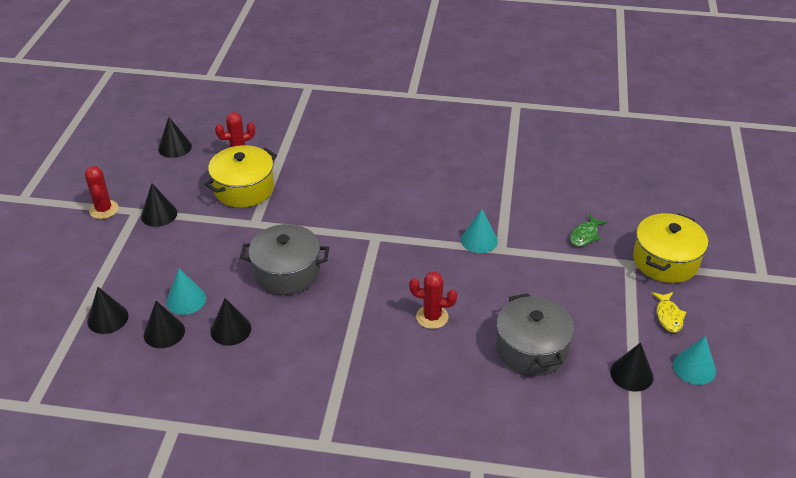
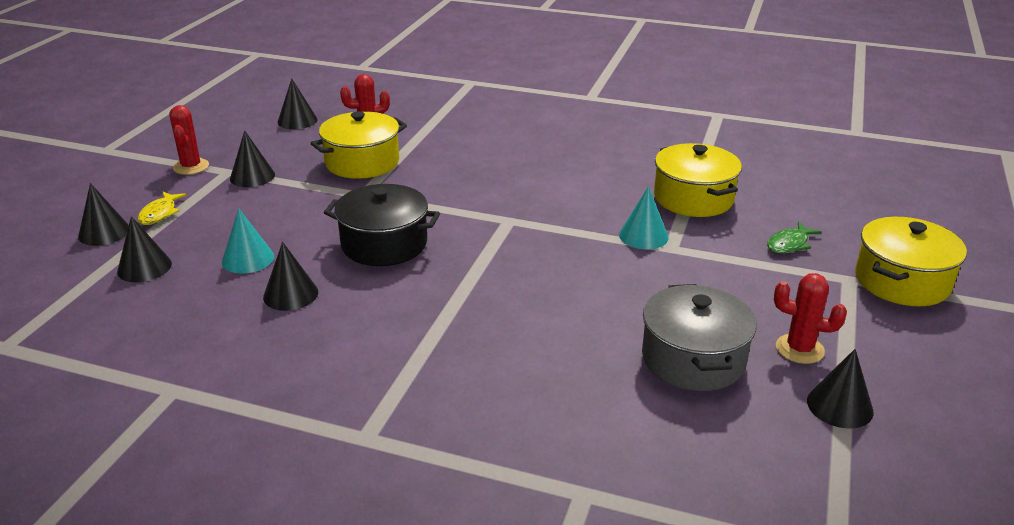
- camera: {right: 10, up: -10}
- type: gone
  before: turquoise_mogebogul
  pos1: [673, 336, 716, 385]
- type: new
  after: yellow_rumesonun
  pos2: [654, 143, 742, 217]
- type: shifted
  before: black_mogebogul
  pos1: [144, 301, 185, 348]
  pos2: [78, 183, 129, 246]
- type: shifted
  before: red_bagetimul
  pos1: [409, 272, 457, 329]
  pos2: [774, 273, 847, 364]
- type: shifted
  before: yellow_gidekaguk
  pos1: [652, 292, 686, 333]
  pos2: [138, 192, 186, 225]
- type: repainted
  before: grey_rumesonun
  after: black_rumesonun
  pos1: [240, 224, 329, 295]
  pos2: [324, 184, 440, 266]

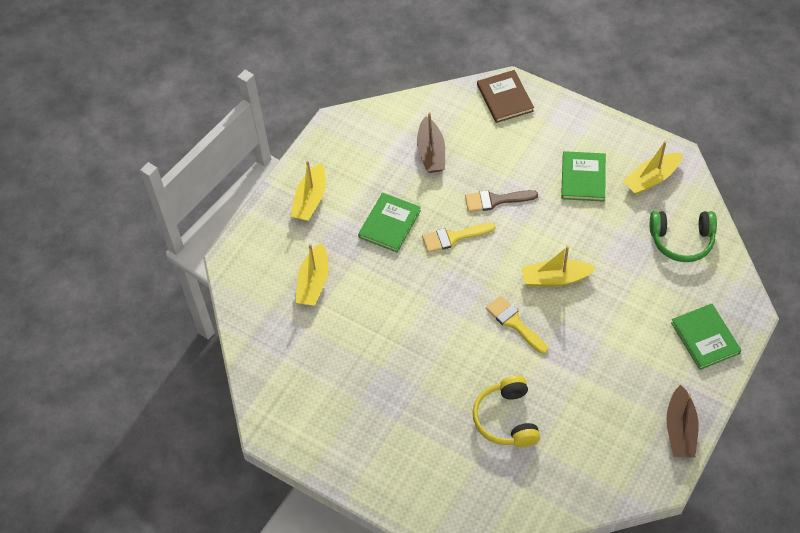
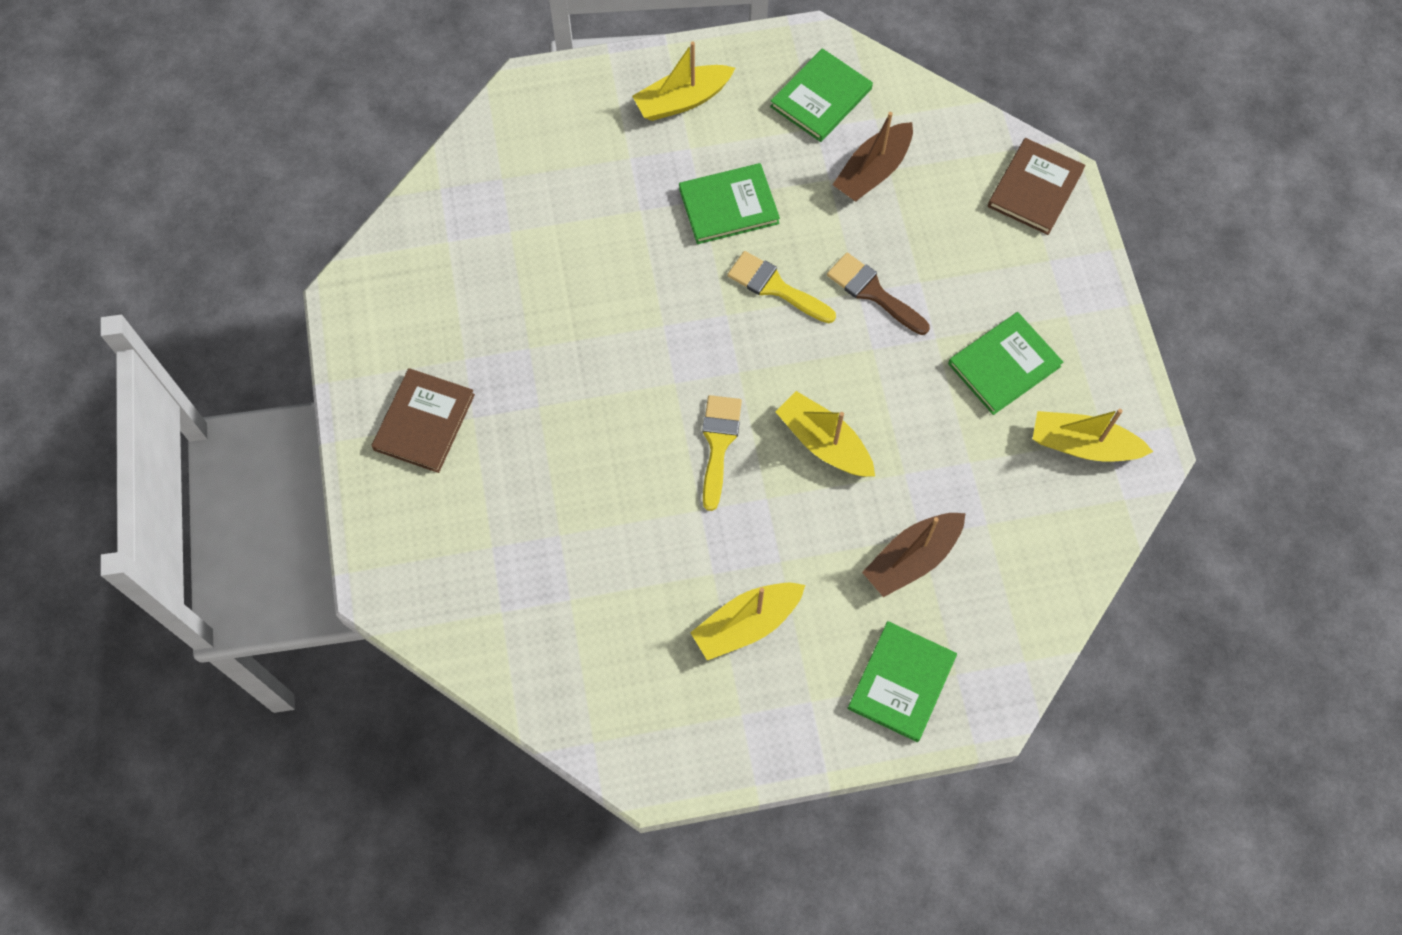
- camera: {right: 45, up: 10}
- type: gone
  before: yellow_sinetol
  pos1: [473, 376, 540, 447]
- type: gone
  before: green_sinetol
  pos1: [650, 211, 717, 262]
- type: new
  after: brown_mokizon
  pos2: [371, 368, 475, 473]
- type: new
  after: green_mokizon
  pos2: [770, 48, 873, 142]
- type: shifted
  before: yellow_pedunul
  pos1: [295, 243, 328, 306]
  pos2: [690, 583, 805, 661]
- type: shifted
  before: brown_pedunul
  pos1: [666, 385, 699, 458]
  pos2: [862, 513, 966, 597]

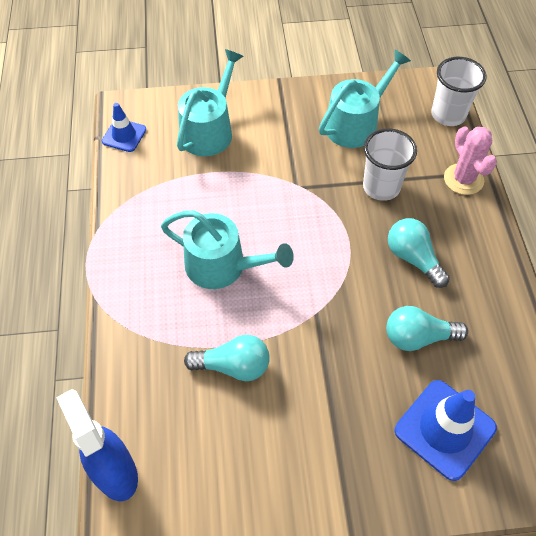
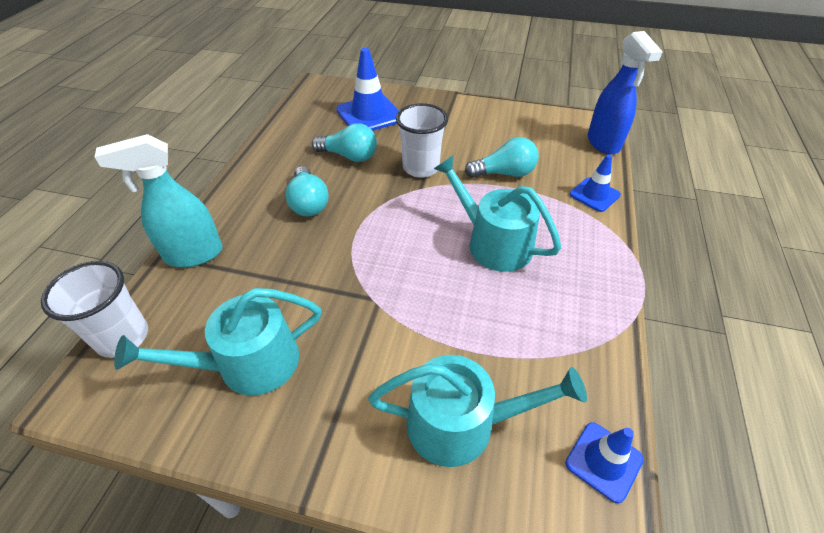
- camera: {right: -160, up: -10}
- type: new
  after: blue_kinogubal
  pos2: [570, 155, 621, 212]
- type: shifted
  before: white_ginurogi
  pos1: [363, 128, 417, 201]
  pos2: [396, 103, 448, 178]
- type: swapped
  before: pink_bagetimul
  after: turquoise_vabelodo
  pos1: [444, 126, 497, 195]
  pos2: [95, 134, 223, 268]
- type: rotated
  before: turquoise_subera
  pos1: [177, 49, 243, 156]
  pos2: [368, 355, 587, 467]
  turn: -135
- type: rotated
  before: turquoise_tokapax
  pos1: [184, 335, 270, 381]
  pos2: [465, 137, 539, 178]
  turn: 150

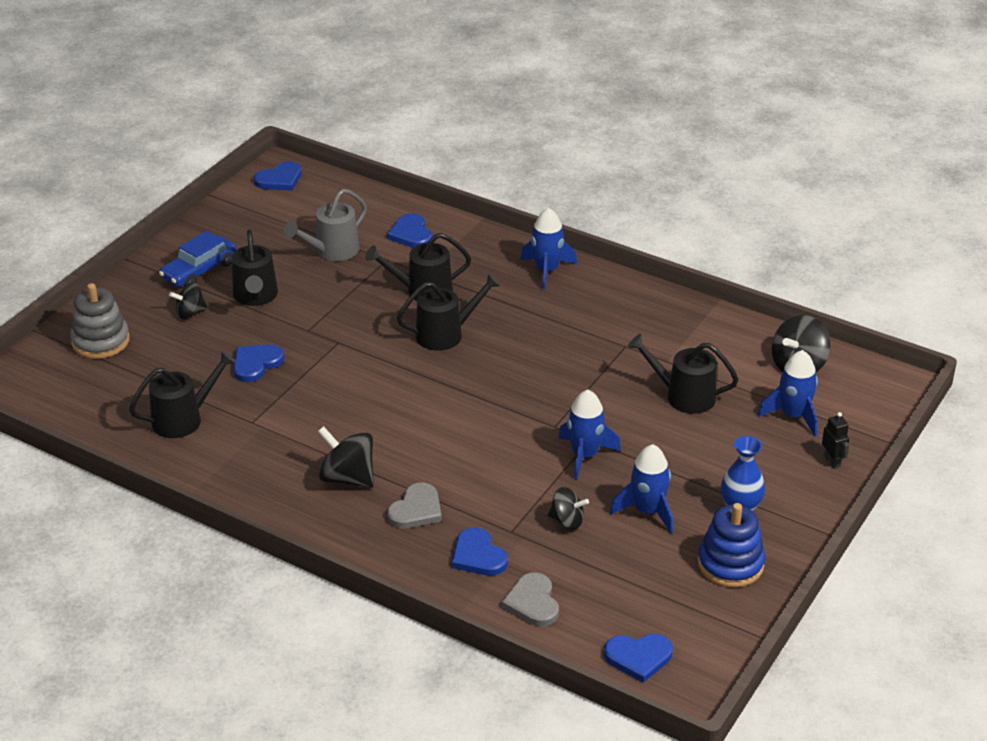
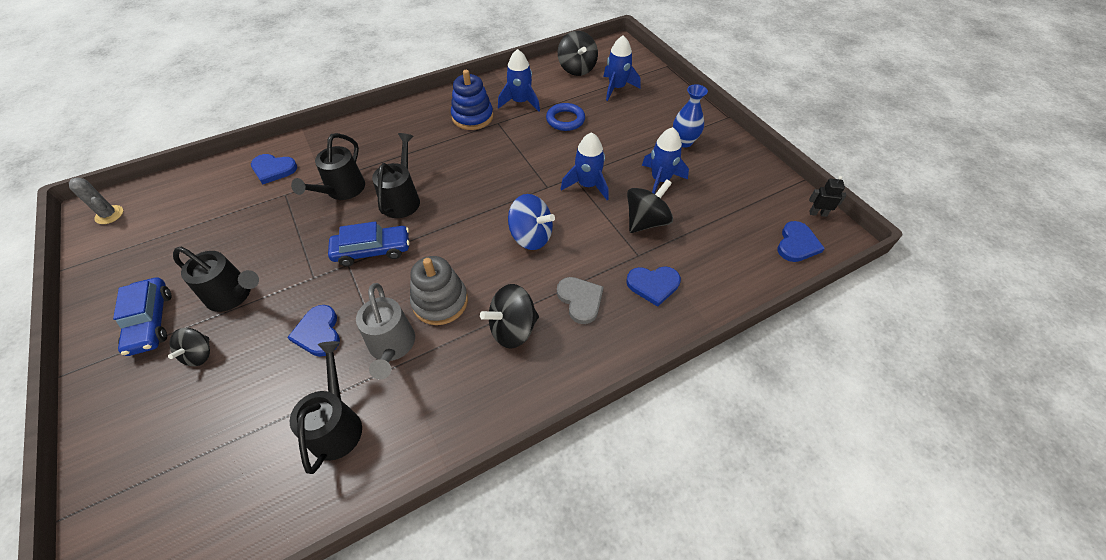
- camera: {right: -60, up: 15}
- type: gone
  before: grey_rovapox
  pos1: [502, 573, 559, 626]
- type: new
  after: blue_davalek
  pos2: [328, 222, 410, 266]
- type: new
  after: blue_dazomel
  pos2: [508, 194, 555, 250]
- type: shifted
  before: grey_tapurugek
  pos1: [70, 283, 130, 359]
  pos2: [410, 256, 468, 325]
- type: shifted
  before: grey_subera
  pos1: [284, 189, 367, 261]
  pos2: [356, 283, 415, 379]
- type: shifted
  before: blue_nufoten
  pos1: [520, 208, 577, 290]
  pos2: [498, 49, 540, 112]
- type: shifted
  before: blue_tapurugek
  pos1: [698, 503, 765, 587]
  pos2: [451, 70, 493, 130]
- type: shifted
  before: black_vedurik
  pos1: [822, 412, 849, 469]
  pos2: [809, 176, 846, 217]
- type: swapped
  before: blue_rovapox
  after: grey_bagetimul
  pos1: [254, 161, 301, 191]
  pos2: [69, 177, 123, 224]
- type: swapped
  before: black_subera
  after: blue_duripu
  pos1: [628, 334, 739, 414]
  pos2: [546, 103, 585, 131]
- type: scaled
  before: black_dazomel
  pos1: [548, 487, 589, 530]
  pos2: [627, 179, 673, 233]
  scale: 1.58

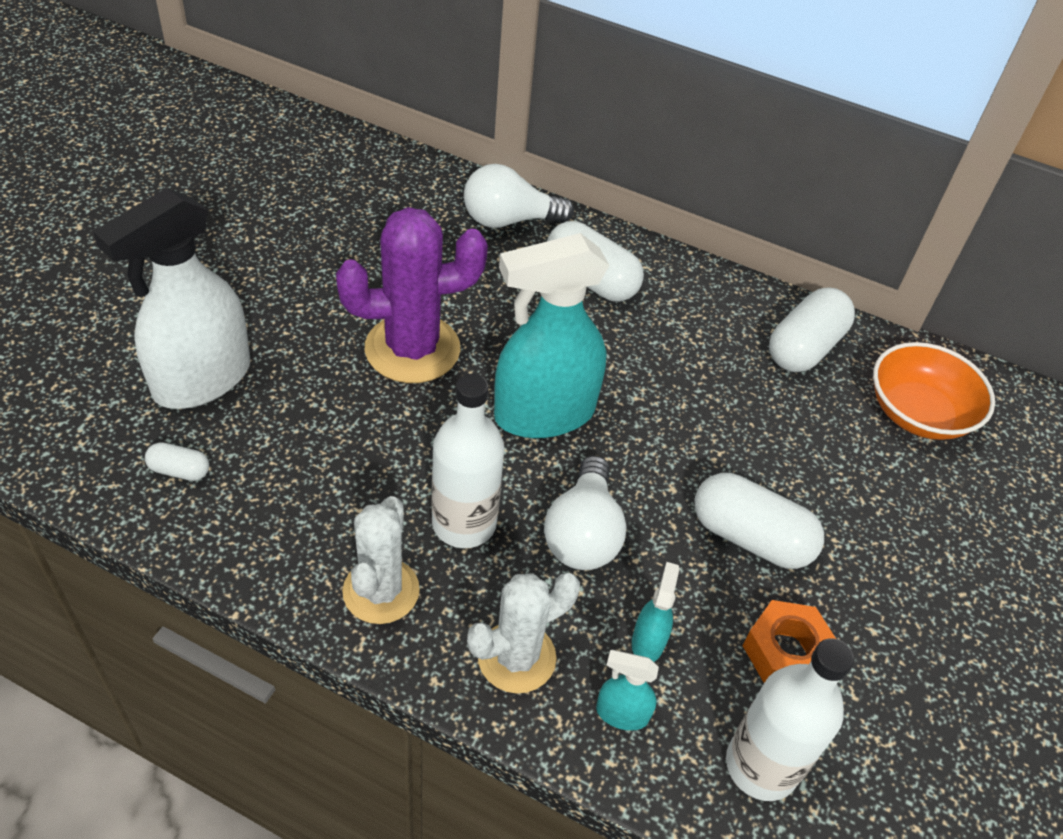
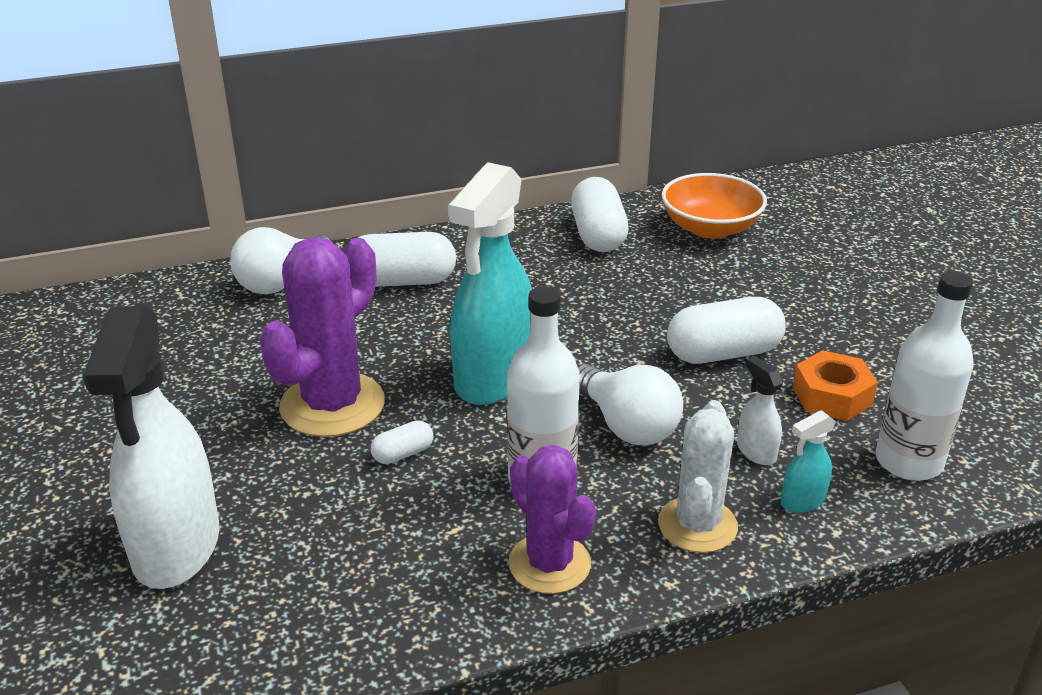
- camera: {right: -40, up: -15}
- type: shifted
  before: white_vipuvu
  pos1: [145, 442, 209, 481]
  pos2: [371, 420, 433, 464]
- type: repainted
  before: white_bagetimul
  after: purple_bagetimul
  pos1: [342, 496, 420, 624]
  pos2: [509, 445, 596, 594]
- type: repainted
  before: turquoise_vabelodo
  after: white_vabelodo
  pos1: [632, 562, 680, 662]
  pos2: [737, 356, 783, 465]

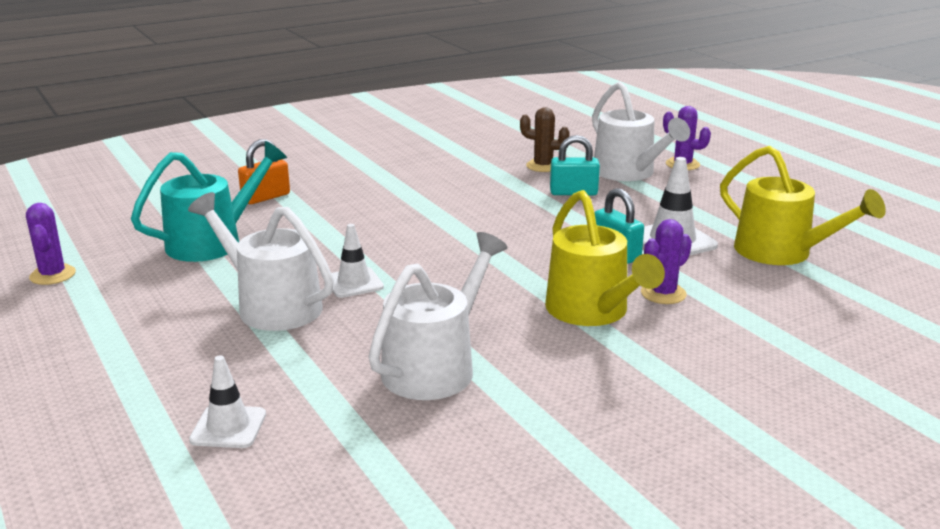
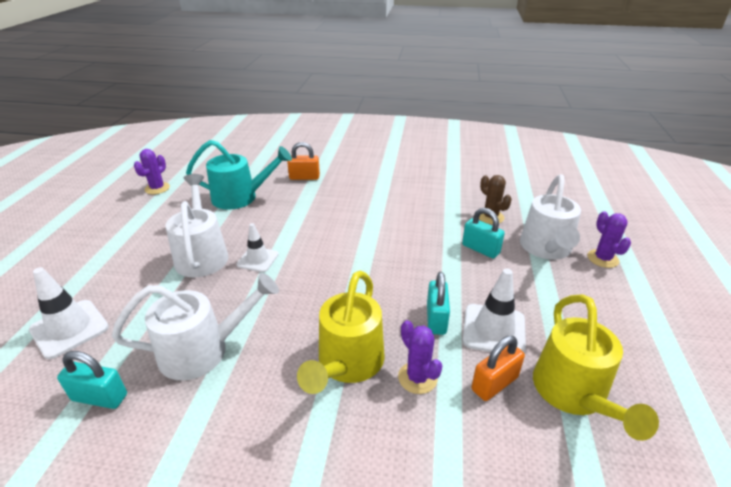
- camera: {right: 40, up: 10}
- type: new
  after: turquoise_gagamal
  pos2: [57, 351, 127, 409]
- type: new
  after: orange_gagamal
  pos2: [471, 336, 525, 401]
- type: rotated
  before: purple_bagetimul
  pos1: [641, 219, 692, 304]
  pos2: [398, 320, 443, 394]
  turn: 60
- type: scaled
  before: white_kinogubal
  pos1: [189, 355, 266, 448]
  pos2: [29, 267, 109, 359]
  scale: 1.5

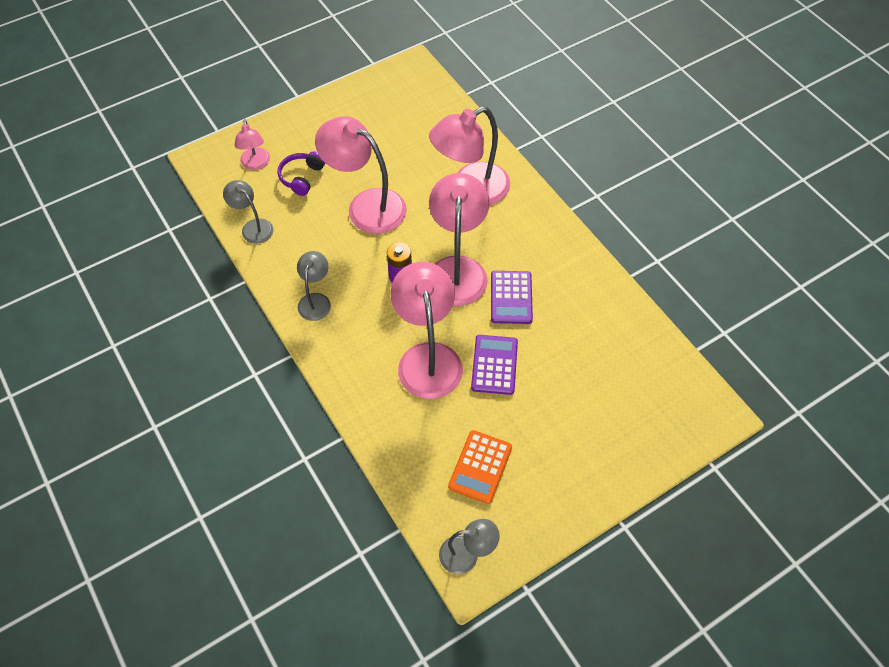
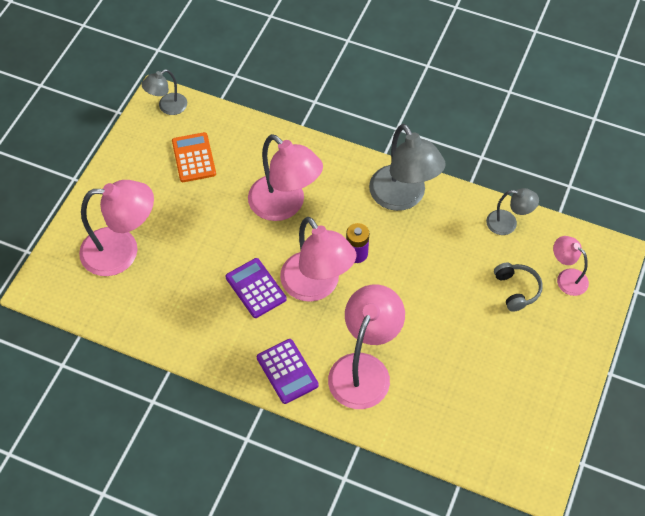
- camera: {right: 145, up: 0}
- type: shifted
  before: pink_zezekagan
  pos1: [315, 116, 407, 234]
  pos2: [79, 180, 154, 276]
- type: shifted
  before: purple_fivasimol
  pos1: [471, 335, 518, 395]
  pos2: [257, 339, 319, 404]
- type: repainted
  before: purple_sinetol
  after: grey_sinetol
  pos1: [278, 151, 325, 196]
  pos2: [494, 263, 543, 312]
- type: scaled
  before: grey_zezekagan
  pos1: [297, 251, 331, 321]
  pos2: [369, 124, 446, 211]
  scale: 1.87

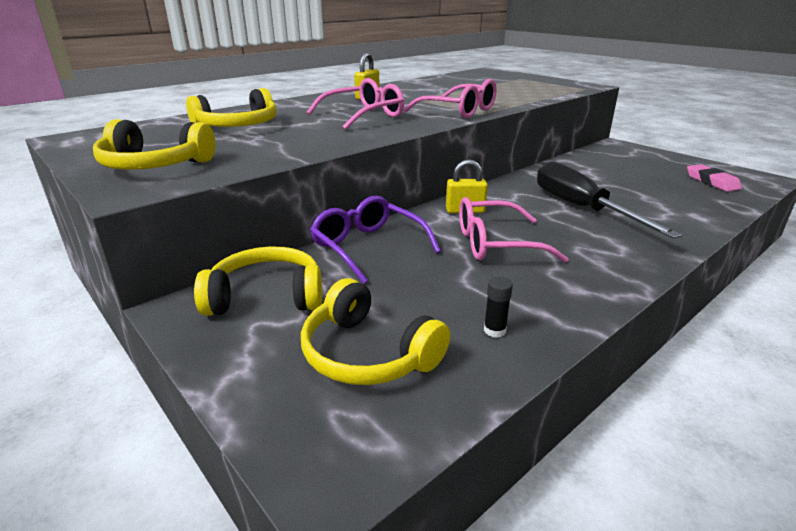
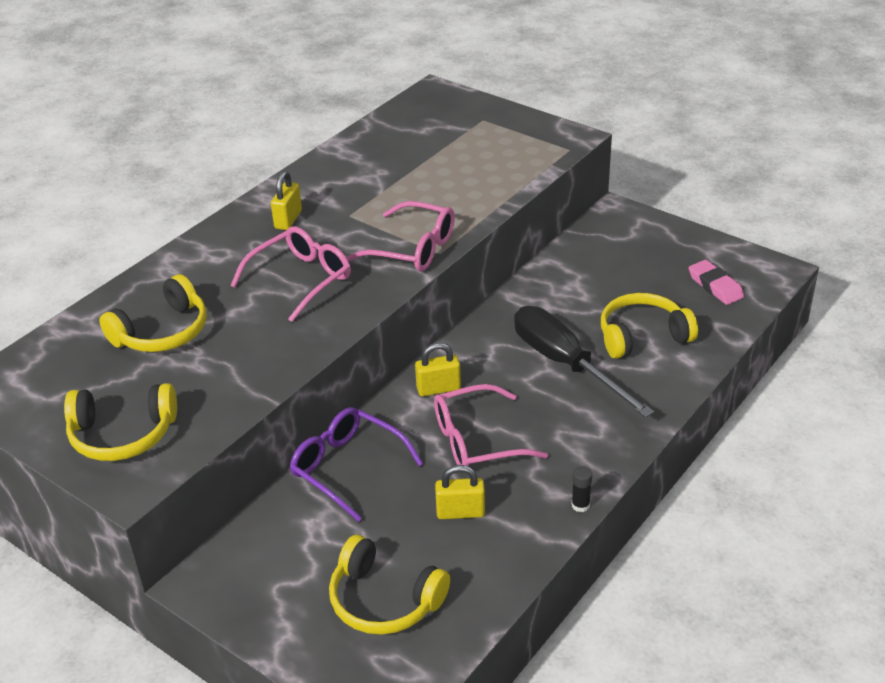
- camera: {right: -10, up: 10}
- type: new
  after: yellow_gagamal
  pos2: [435, 465, 485, 519]
- type: shifted
  before: yellow_sinetol
  pos1: [194, 246, 322, 316]
  pos2: [601, 293, 698, 359]
- type: shifted
  before: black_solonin
  pos1: [484, 277, 513, 338]
  pos2: [571, 466, 592, 512]

